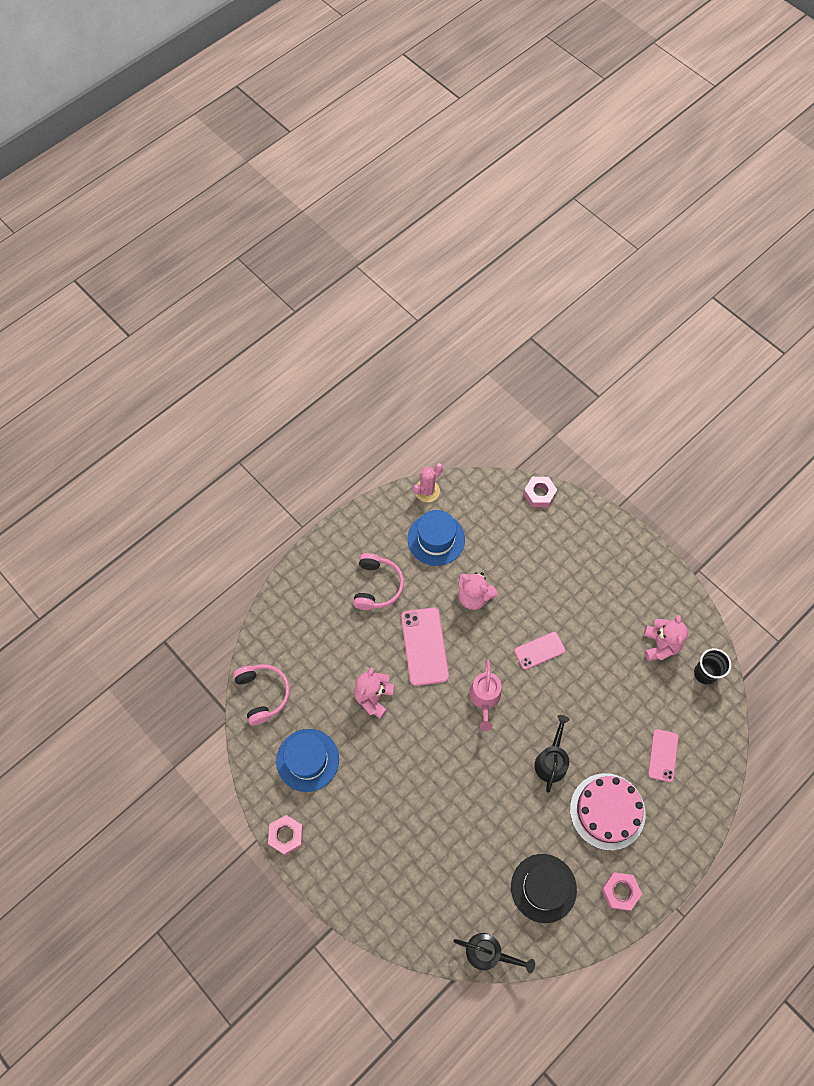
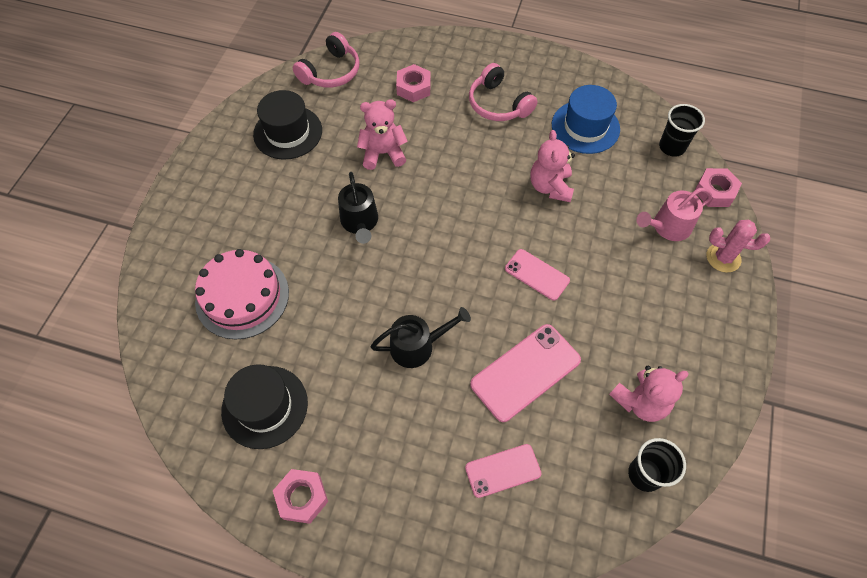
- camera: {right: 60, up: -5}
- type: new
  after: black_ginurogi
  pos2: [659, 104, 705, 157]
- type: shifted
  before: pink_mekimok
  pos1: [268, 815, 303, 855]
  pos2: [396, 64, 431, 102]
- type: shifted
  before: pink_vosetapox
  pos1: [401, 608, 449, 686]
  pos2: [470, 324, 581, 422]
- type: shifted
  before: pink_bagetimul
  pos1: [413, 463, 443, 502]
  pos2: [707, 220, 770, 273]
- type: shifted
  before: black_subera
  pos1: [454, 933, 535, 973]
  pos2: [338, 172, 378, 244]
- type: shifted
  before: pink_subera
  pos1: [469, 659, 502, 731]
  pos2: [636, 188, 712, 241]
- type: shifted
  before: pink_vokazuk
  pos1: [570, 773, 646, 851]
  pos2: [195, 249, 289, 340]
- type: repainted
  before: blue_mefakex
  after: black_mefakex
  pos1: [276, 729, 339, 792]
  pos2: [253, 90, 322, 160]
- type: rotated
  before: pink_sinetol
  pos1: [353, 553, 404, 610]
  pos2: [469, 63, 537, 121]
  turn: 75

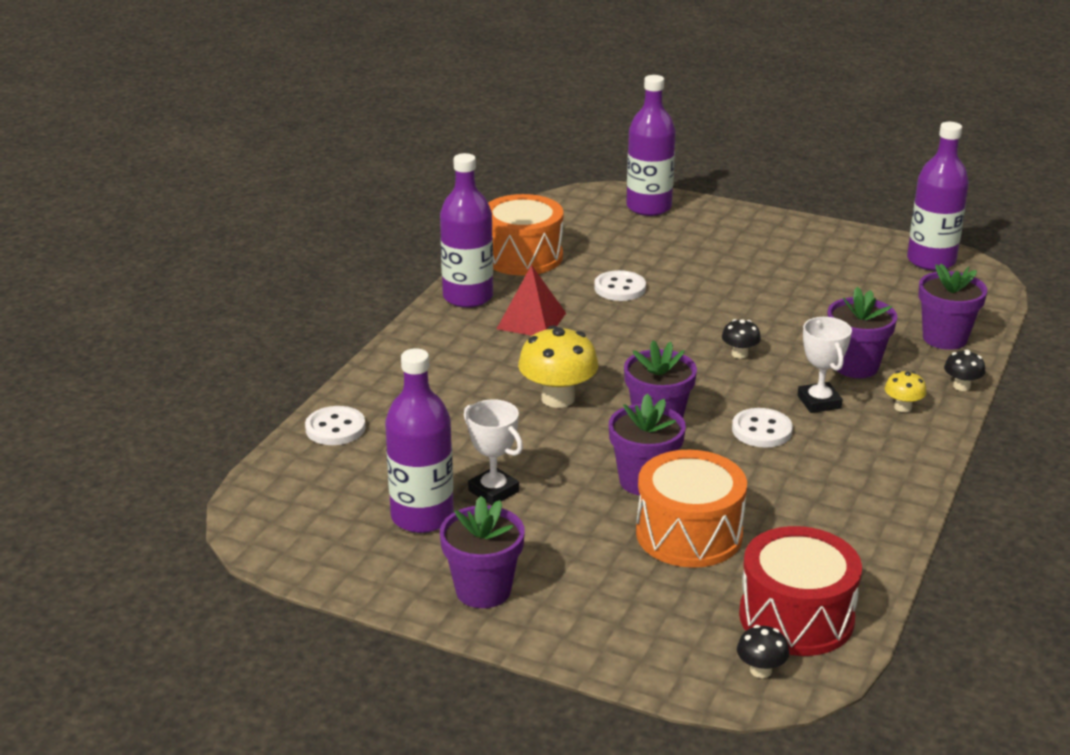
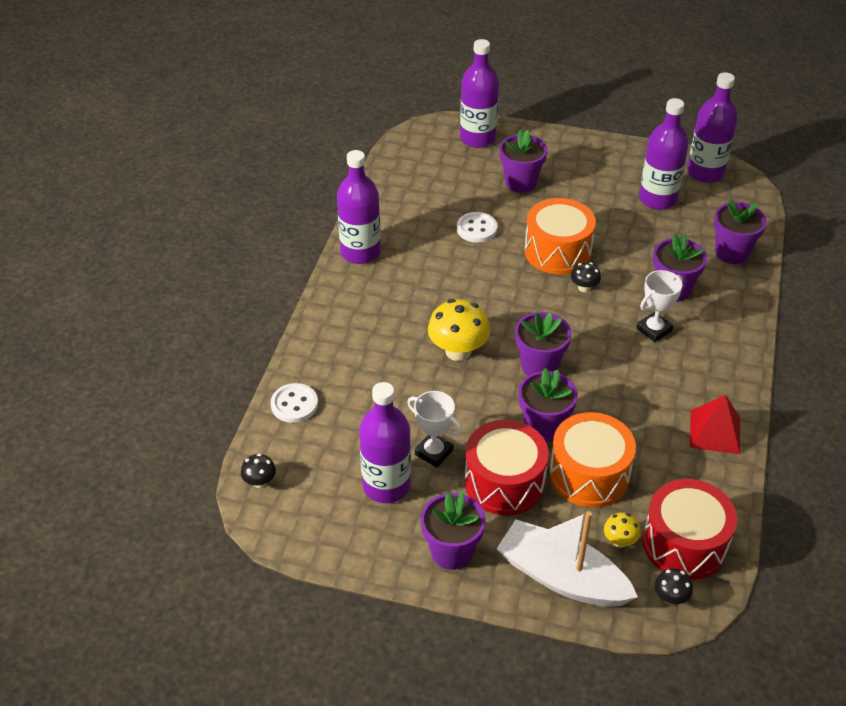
- camera: {right: -10, up: 15}
- type: gone
  before: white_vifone
  pos1: [732, 408, 793, 448]
- type: new
  after: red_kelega
  pos2: [465, 420, 549, 515]
- type: new
  after: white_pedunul
  pos2: [497, 511, 638, 607]
- type: new
  after: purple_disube
  pos2: [499, 130, 547, 193]
- type: new
  after: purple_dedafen
  pos2: [639, 98, 689, 210]
- type: shifted
  before: orange_kelega
  pos1: [488, 194, 564, 276]
  pos2: [524, 198, 596, 275]
- type: shifted
  before: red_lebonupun
  pos1: [497, 265, 566, 336]
  pos2: [690, 395, 740, 454]
- type: shifted
  before: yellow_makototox
  pos1: [885, 371, 927, 412]
  pos2: [604, 512, 641, 548]
- type: shifted
  before: black_makototox
  pos1: [944, 350, 985, 391]
  pos2: [241, 453, 276, 488]
- type: rotated
  before: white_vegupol
  pos1: [798, 317, 852, 413]
  pos2: [637, 270, 683, 342]
  turn: 75

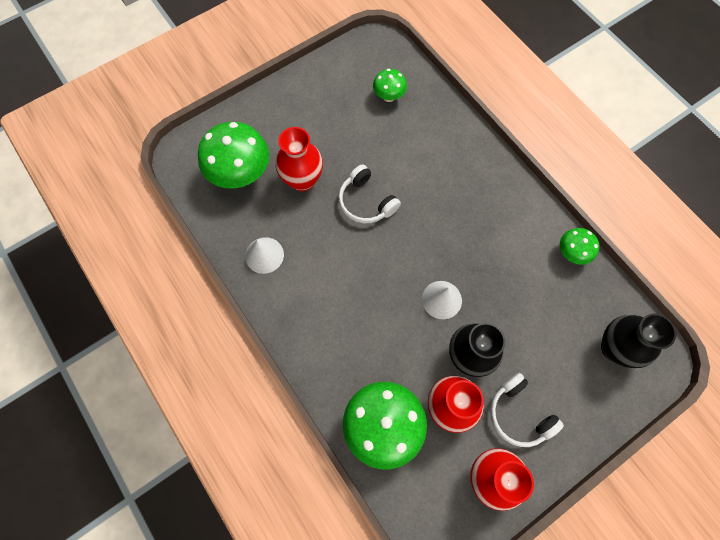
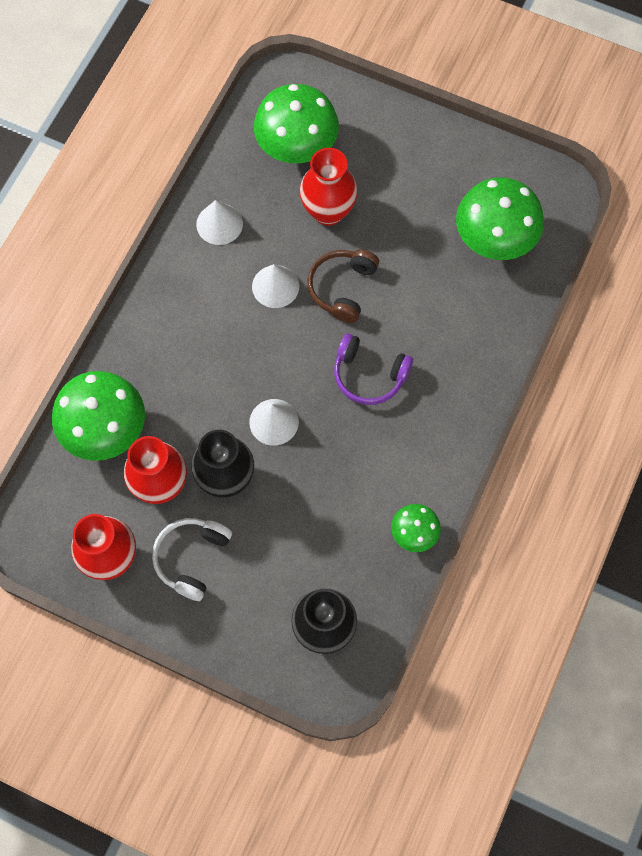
- camera: {right: 60, up: 0}
- type: new
  after: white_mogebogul
  pos2: [252, 264, 299, 308]
- type: new
  after: purple_sinetol
  pos2: [334, 333, 413, 405]
- type: repainted
  before: white_sinetol
  after: brown_sinetol
  pos1: [339, 164, 401, 223]
  pos2: [307, 250, 379, 323]
- type: scaled
  before: green_makototox
  pos1: [373, 69, 407, 102]
  pos2: [456, 177, 544, 260]
  scale: 1.9

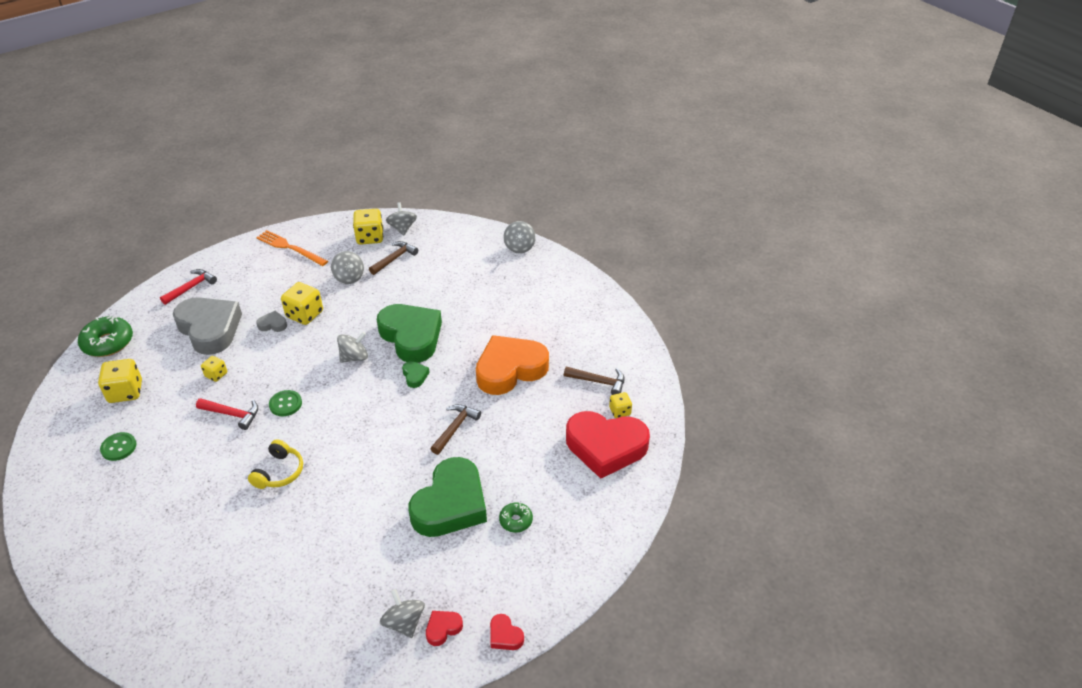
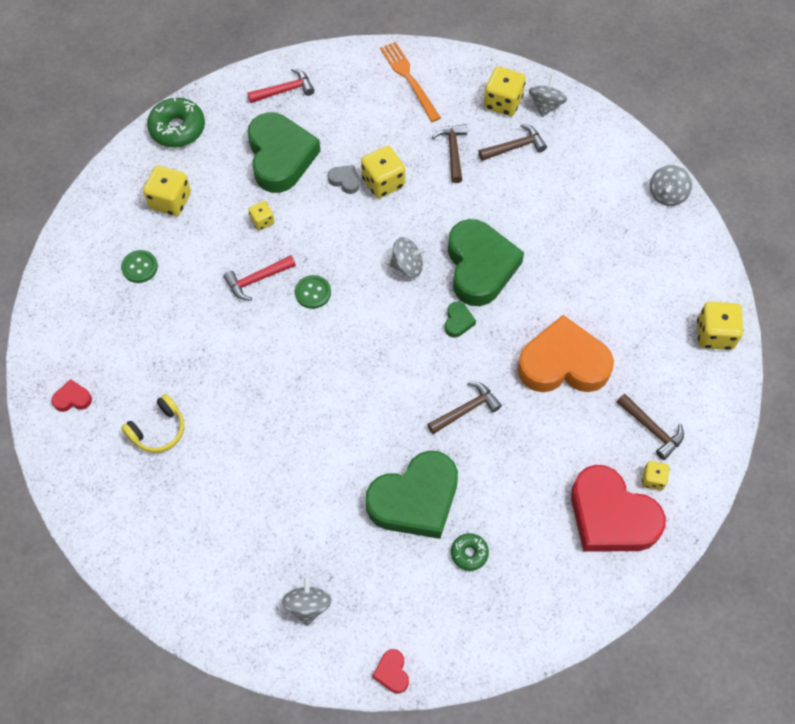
- camera: {right: 30, up: 20}
- type: new
  after: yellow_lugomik
  pos2: [697, 302, 743, 350]
- type: shifted
  before: yellow_sinetol
  pos1: [248, 439, 303, 489]
  pos2: [121, 394, 184, 453]
- type: shifted
  before: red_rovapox
  pos1: [426, 611, 463, 646]
  pos2: [51, 379, 92, 412]
- type: swapped
  before: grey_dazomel
  after: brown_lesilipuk
  pos1: [331, 251, 364, 284]
  pos2: [432, 124, 467, 183]
- type: repainted
  before: grey_rovapox
  after: green_rovapox
  pos1: [173, 297, 242, 355]
  pos2: [248, 112, 320, 193]
- type: rotated
  before: red_lesilipuk
  pos1: [196, 398, 258, 430]
  pos2: [223, 255, 296, 301]
  turn: 105

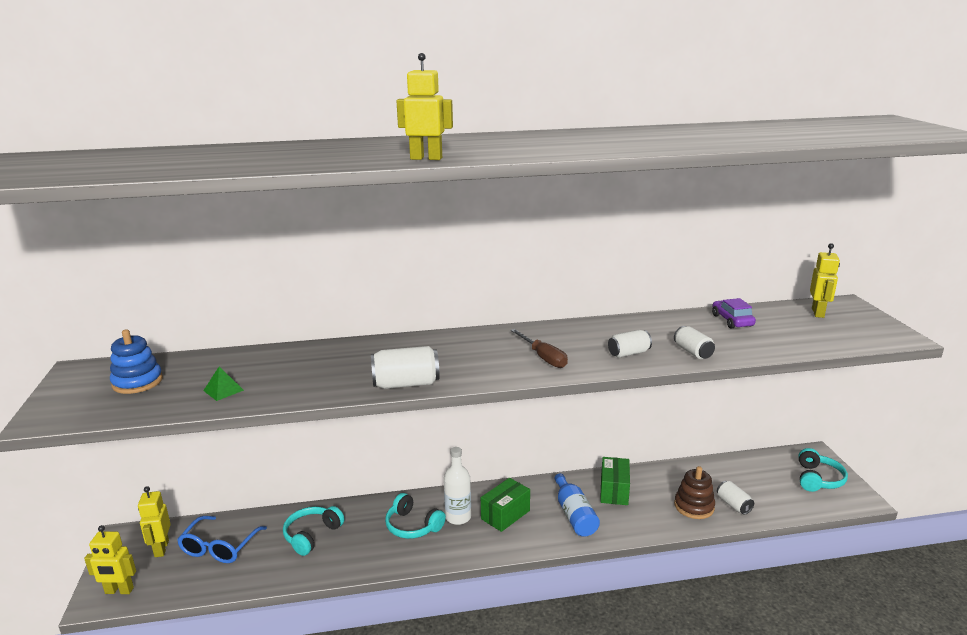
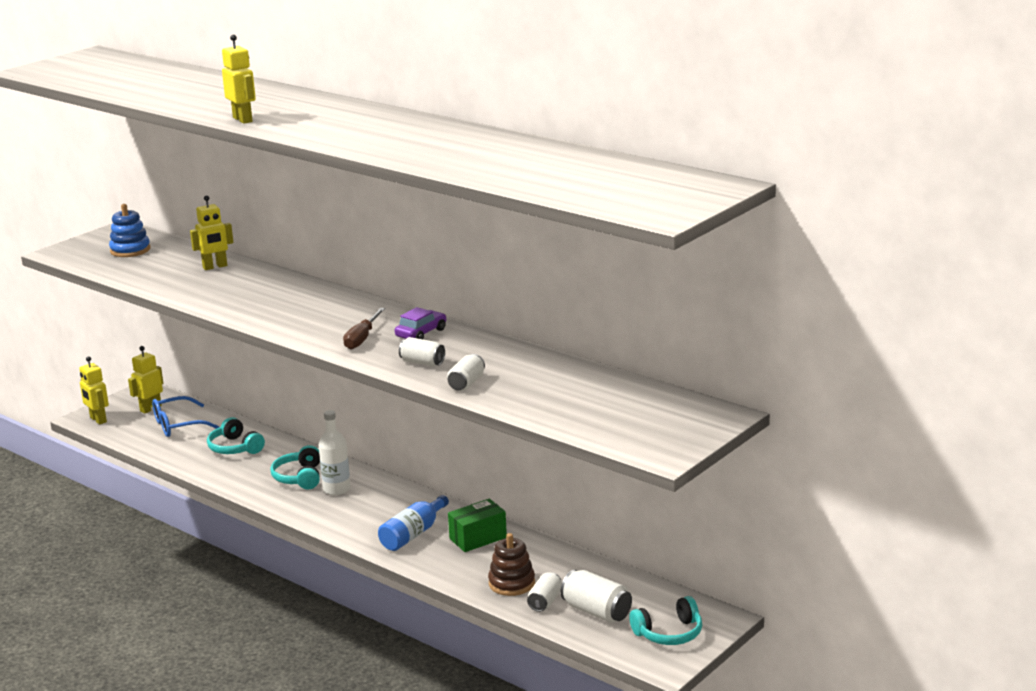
- camera: {right: 50, up: 0}
- type: gone
  before: green_lebonupun
  pos1: [203, 367, 244, 401]
- type: gone
  before: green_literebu
  pos1: [481, 478, 530, 532]
- type: shifted
  before: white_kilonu
  pos1: [371, 346, 440, 389]
  pos2: [561, 570, 632, 623]
- type: shifted
  before: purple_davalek
  pos1: [712, 298, 756, 329]
  pos2: [395, 307, 446, 339]
- type: shifted
  before: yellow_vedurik
  pos1: [810, 243, 840, 318]
  pos2: [190, 195, 233, 270]
- type: rotated
  before: turquoise_sinetol
  pos1: [283, 506, 345, 556]
  pos2: [207, 417, 265, 454]
  turn: -120

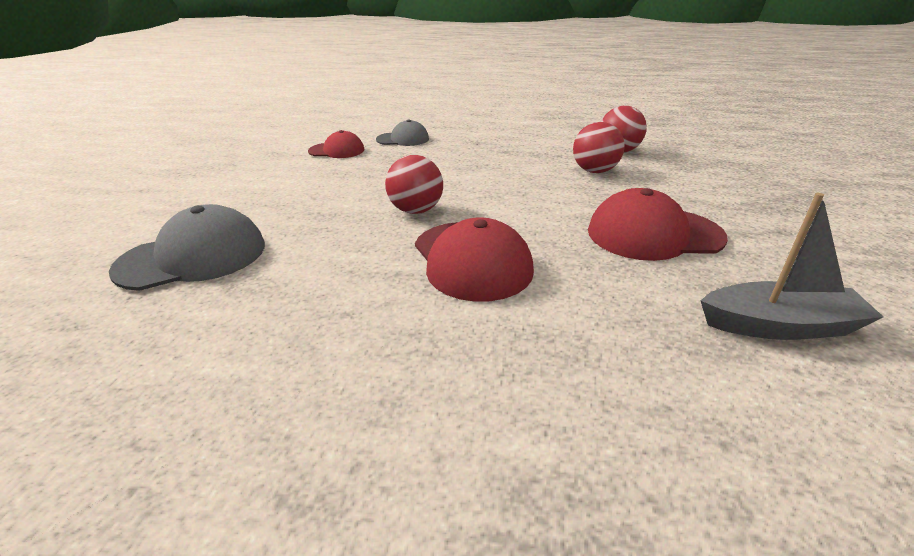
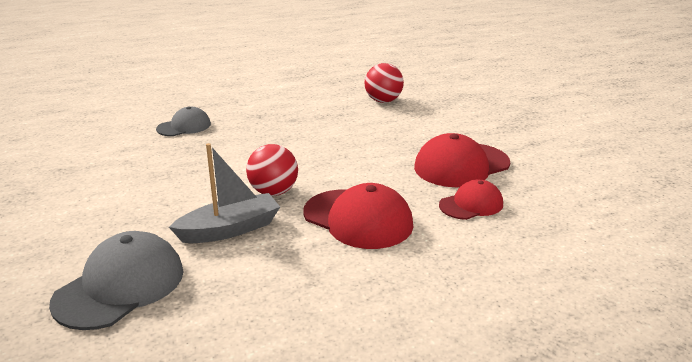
- camera: {right: -30, up: -5}
- type: gone
  before: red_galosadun
  pos1: [573, 122, 625, 173]
- type: shifted
  before: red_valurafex
  pos1: [308, 130, 364, 158]
  pos2: [439, 179, 503, 220]
- type: shifted
  before: grey_pedunul
  pos1: [700, 193, 883, 340]
  pos2: [169, 143, 280, 243]

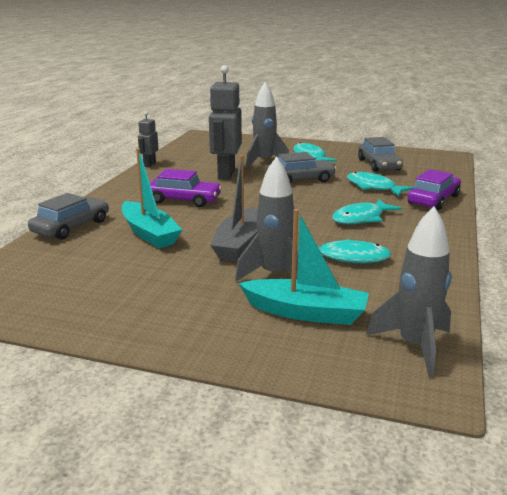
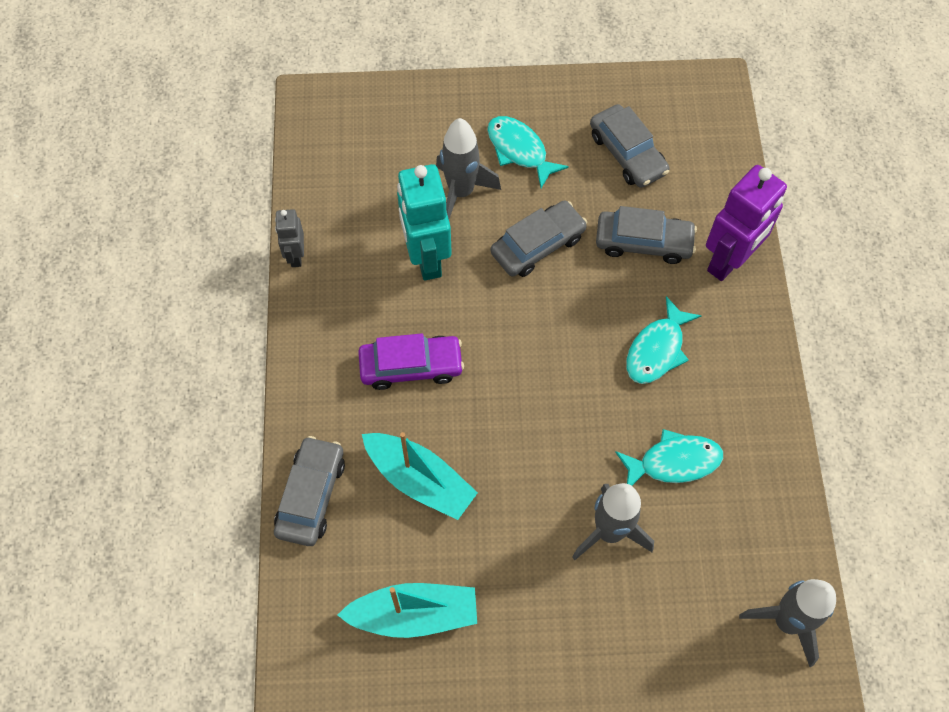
- camera: {right: -20, up: 40}
- type: gone
  before: grey_pedunul
  pos1: [210, 155, 257, 261]
- type: shifted
  before: turquoise_pedunul
  pos1: [239, 209, 369, 325]
  pos2: [338, 583, 477, 638]
- type: swapped
  before: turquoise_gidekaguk
  after: grey_davalek
  pos1: [347, 172, 414, 196]
  pos2: [596, 206, 697, 264]
- type: swapped
  before: purple_davalek
  after: purple_vedurik
  pos1: [408, 169, 461, 210]
  pos2: [706, 165, 787, 281]
- type: repainted
  before: grey_vedurik
  after: turquoise_vedurik
  pos1: [209, 65, 242, 180]
  pos2: [397, 164, 452, 281]

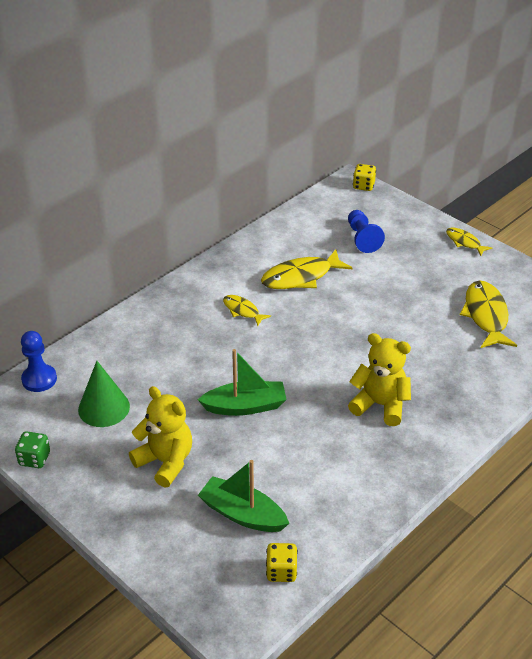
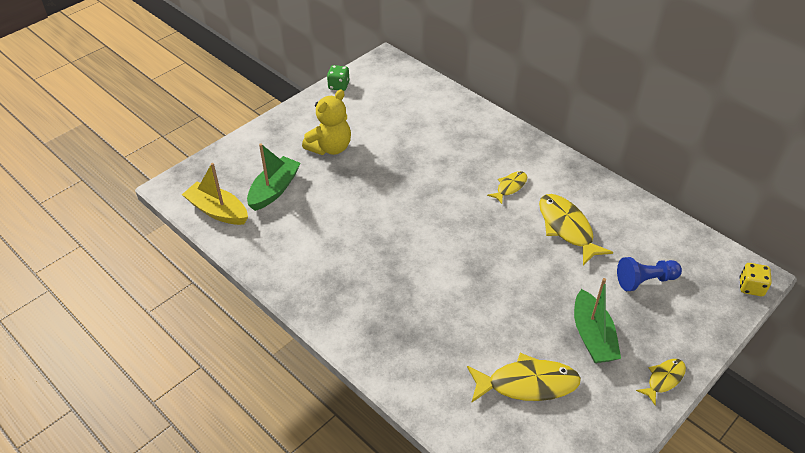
- camera: {right: 90, up: 5}
- type: gone
  before: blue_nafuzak
  pos1: [21, 331, 57, 392]
- type: gone
  before: green_mogebogul
  pos1: [78, 361, 130, 427]
- type: gone
  before: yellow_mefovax
  pos1: [348, 333, 411, 426]
- type: shifted
  before: green_pedunul
  pos1: [198, 349, 287, 416]
  pos2: [574, 278, 621, 363]
- type: swapped
  before: yellow_lugomik
  after: yellow_pedunul
  pos1: [266, 543, 298, 582]
  pos2: [182, 163, 248, 225]

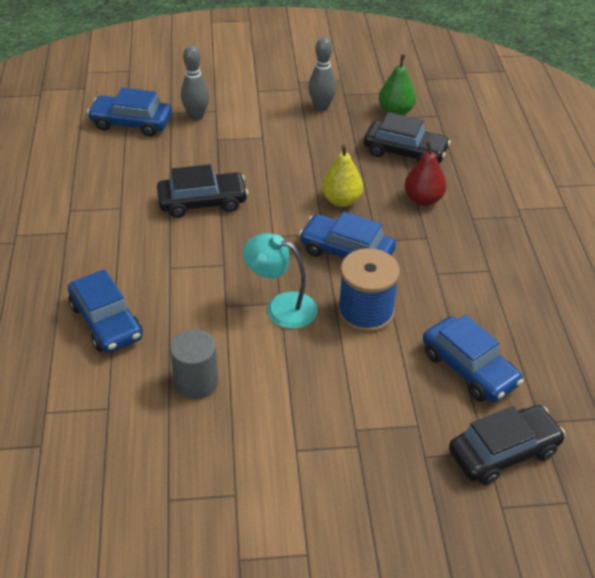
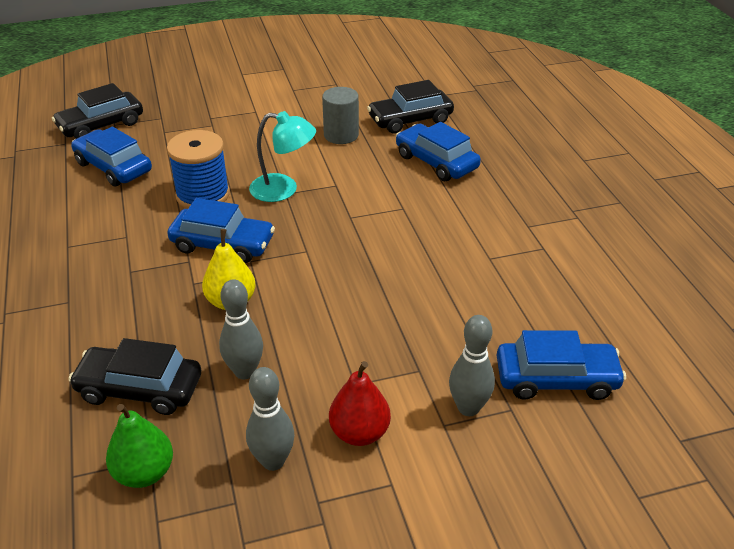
- camera: {right: 170, up: -5}
- type: new
  after: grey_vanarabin
  pos2: [219, 280, 263, 379]
- type: shifted
  before: black_davalek
  pos1: [157, 164, 248, 218]
  pos2: [367, 80, 454, 134]
- type: shifted
  before: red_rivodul
  pos1: [404, 141, 446, 206]
  pos2: [329, 361, 391, 446]

